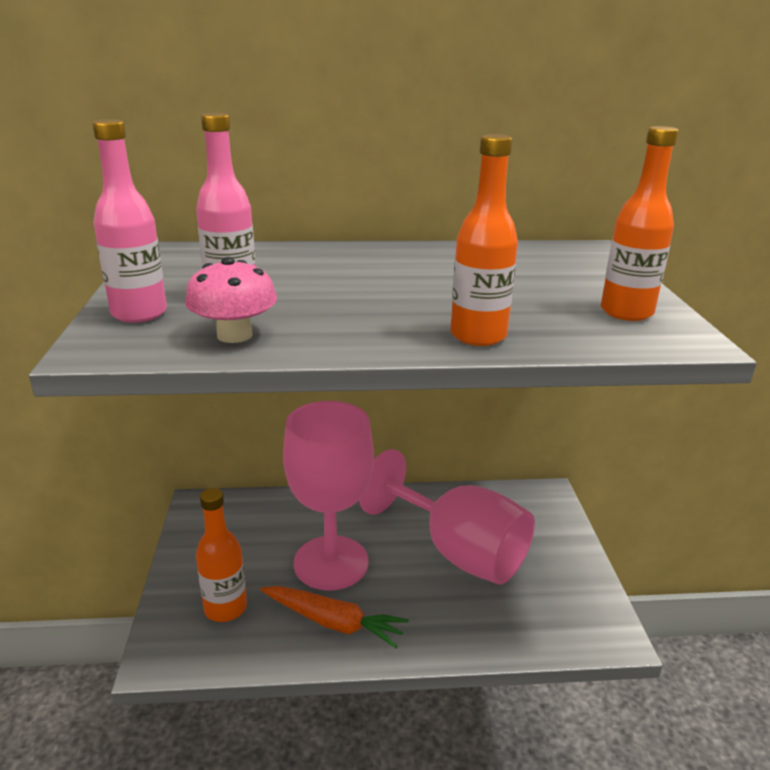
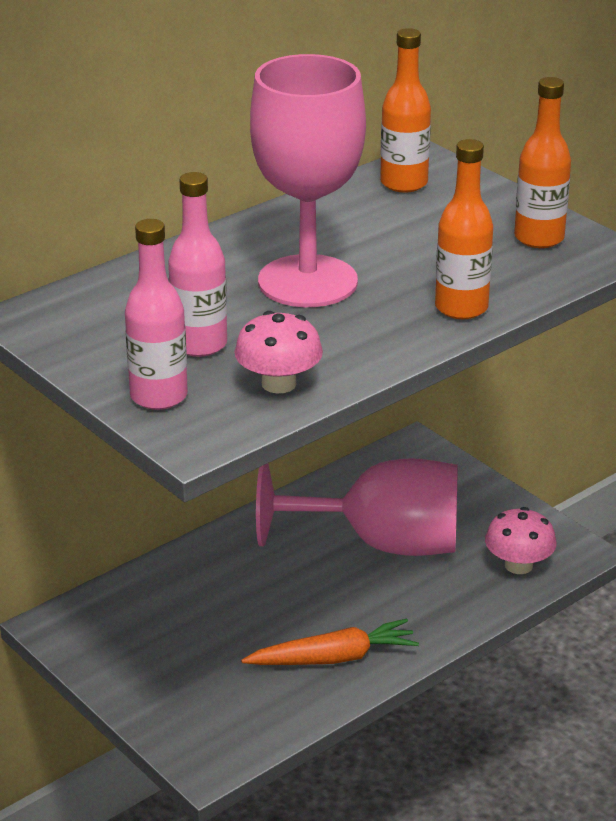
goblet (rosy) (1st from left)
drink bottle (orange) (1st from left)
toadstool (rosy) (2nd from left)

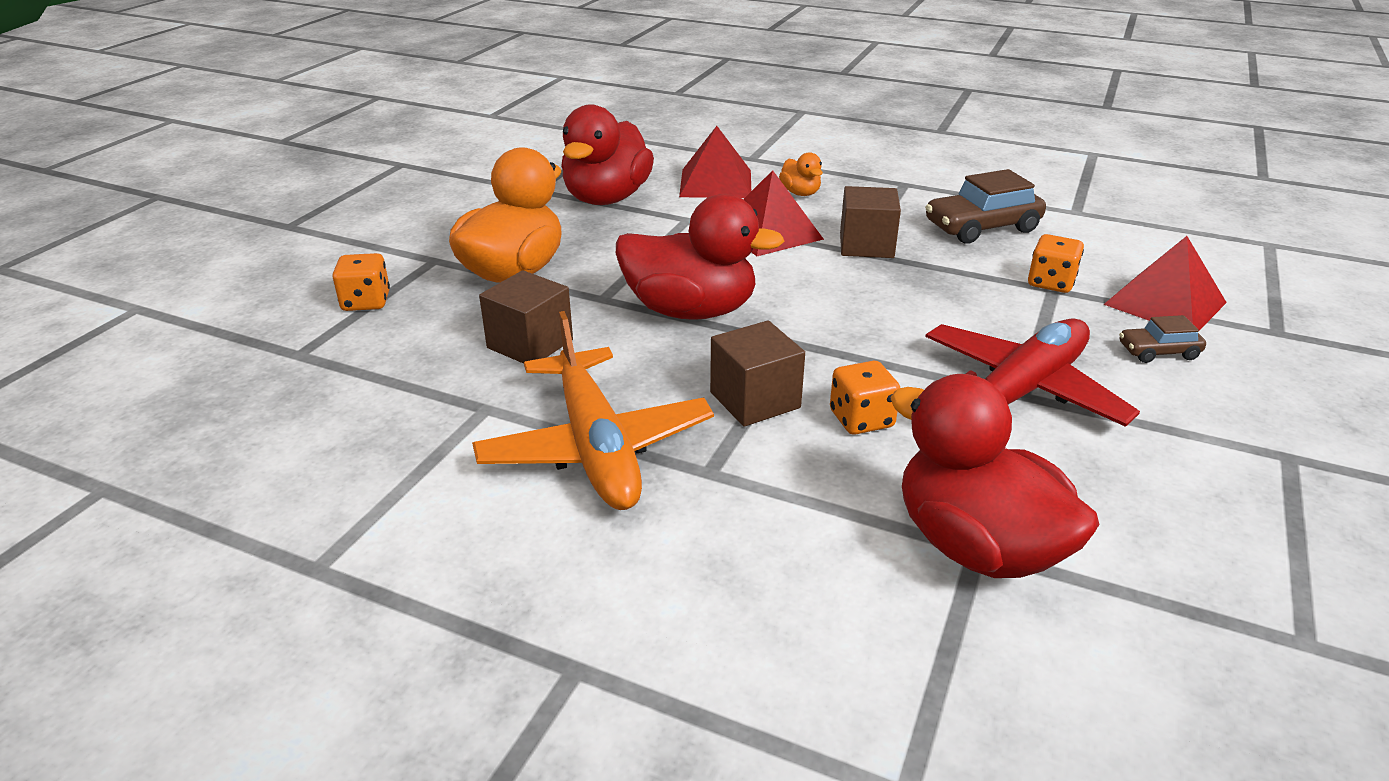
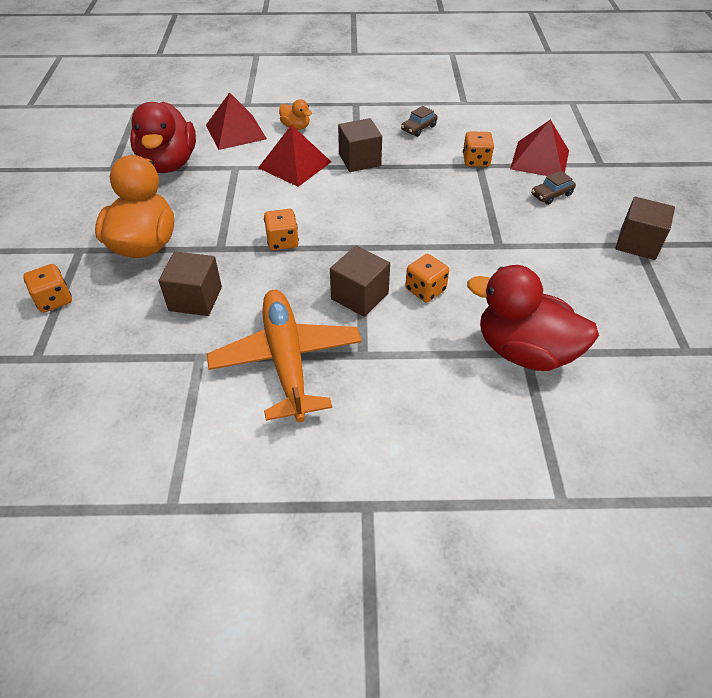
car (brown) (1st from left)
game die (orange) (2nd from left)
toy plane (orange)
toy plane (scarlet)
solid cube (brown) (4th from left)

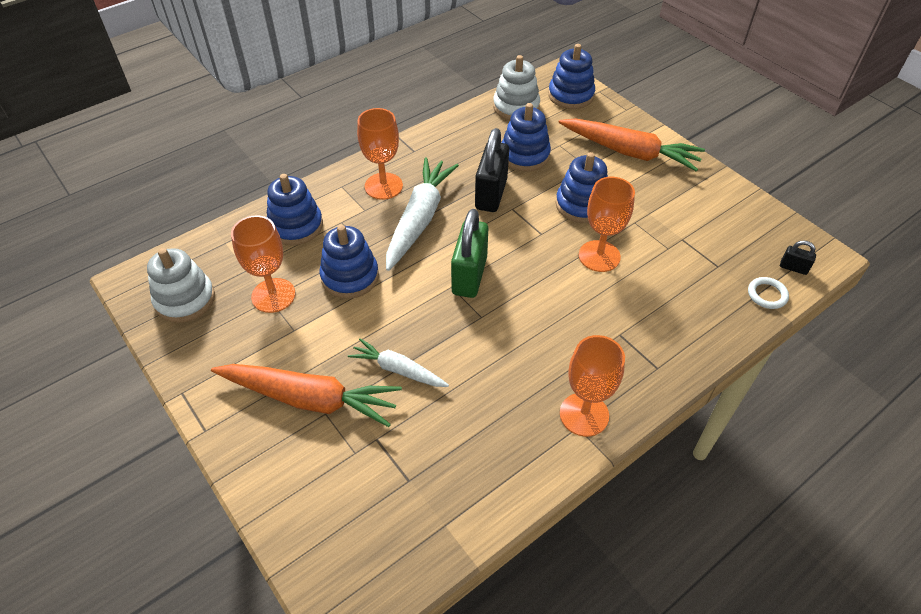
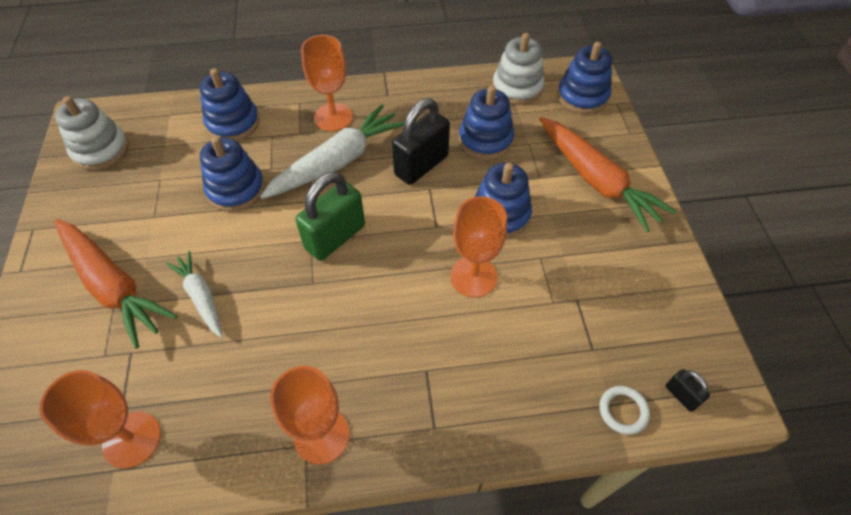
goblet (orange) (1st from left)

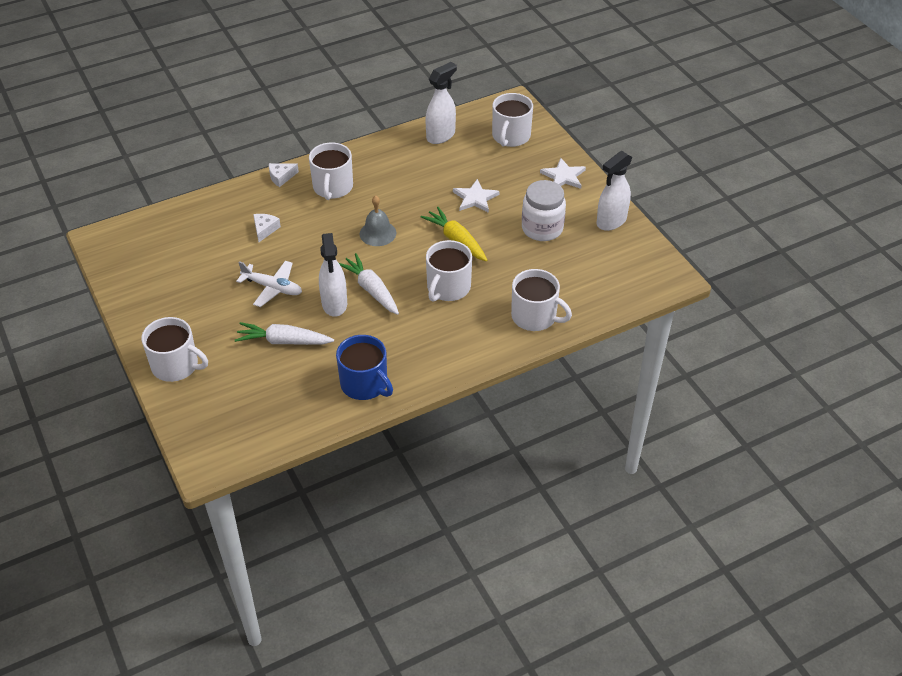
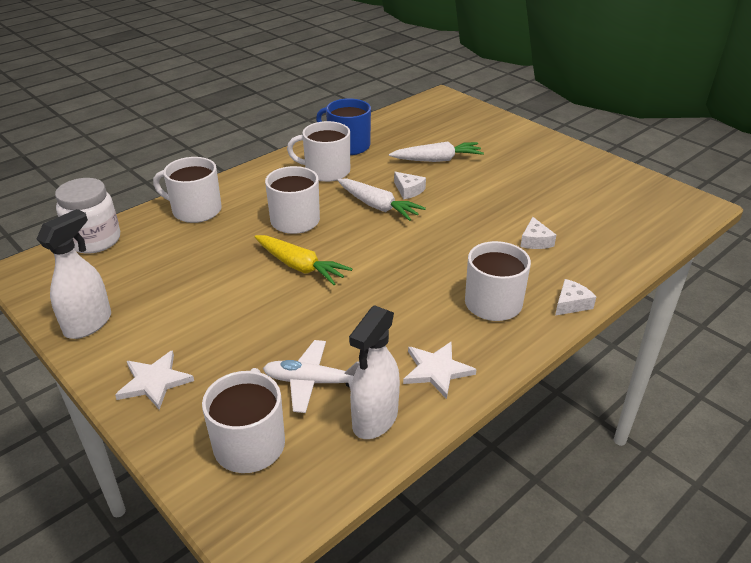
star (pure white) (2nd from left)
jar (pure white)
bell (grey)
cheese (pure white) (1st from left)
toy plane (pure white)
coffee mug (pure white) (4th from left)

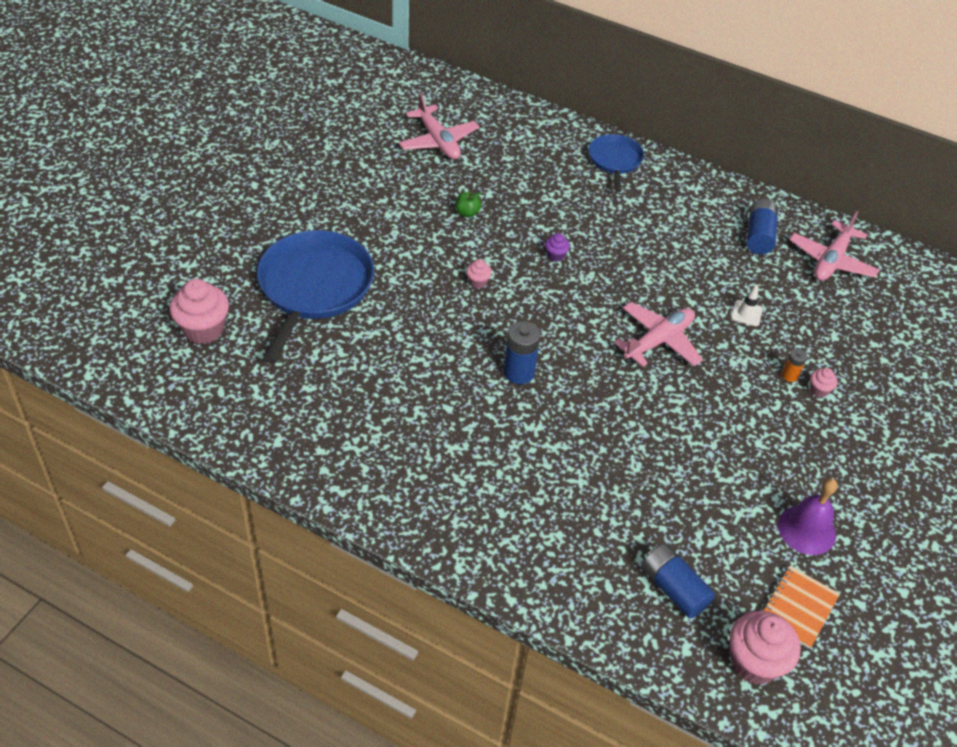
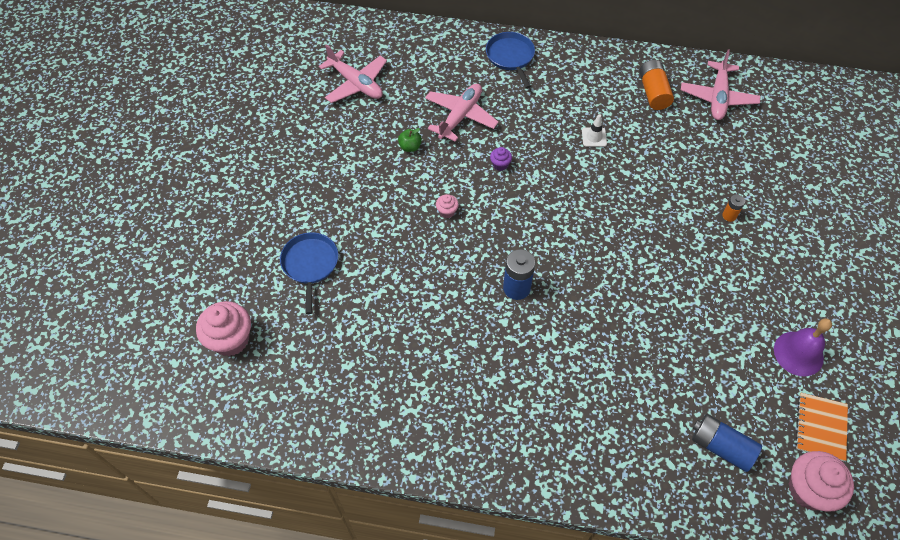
power cell (orange) (1st from left)
pan (royal blue) (1st from left)
traffic cone (pure white)
toy plane (rosy) (2nd from left)
muffin (rosy) (4th from left in the first image)

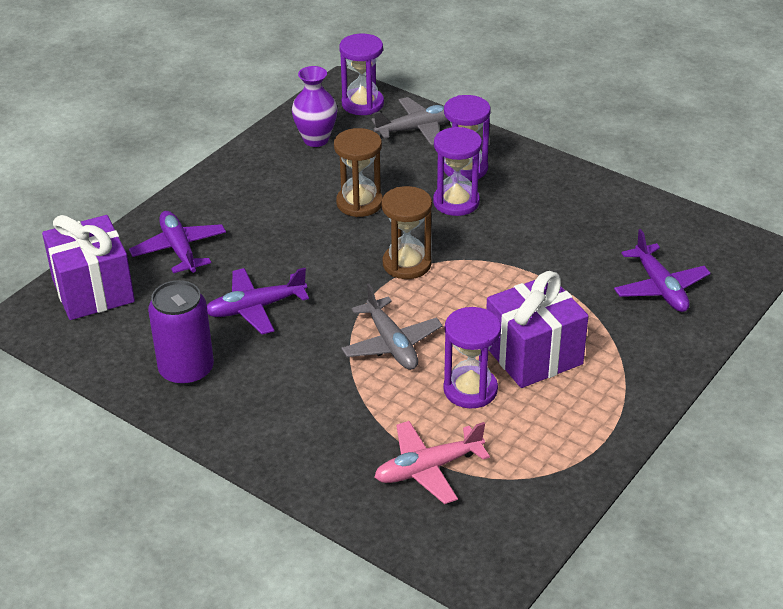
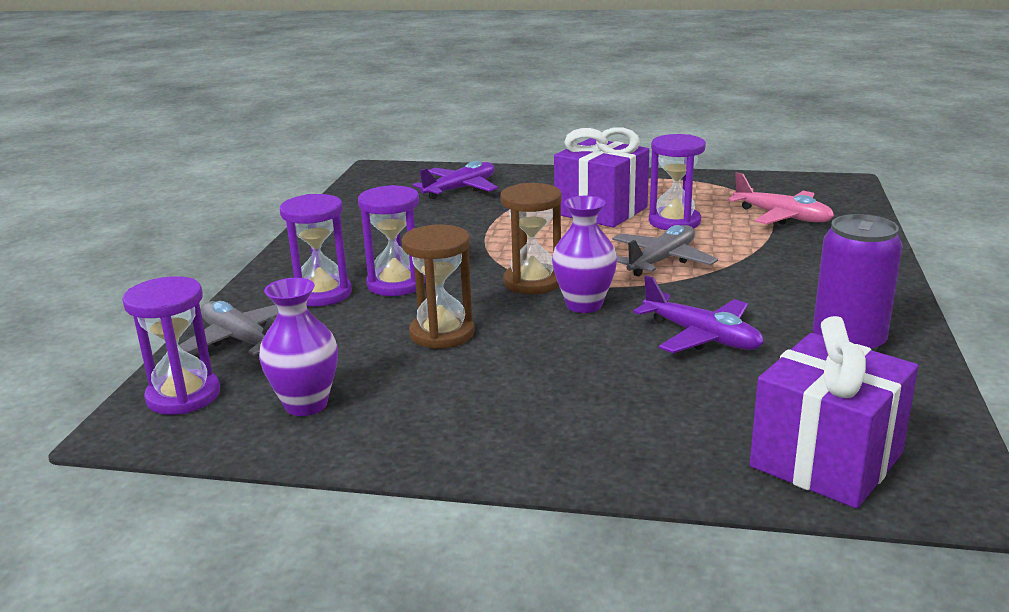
toy plane (purple) (1st from left in the first image)
flower vase (purple) (2nd from left)

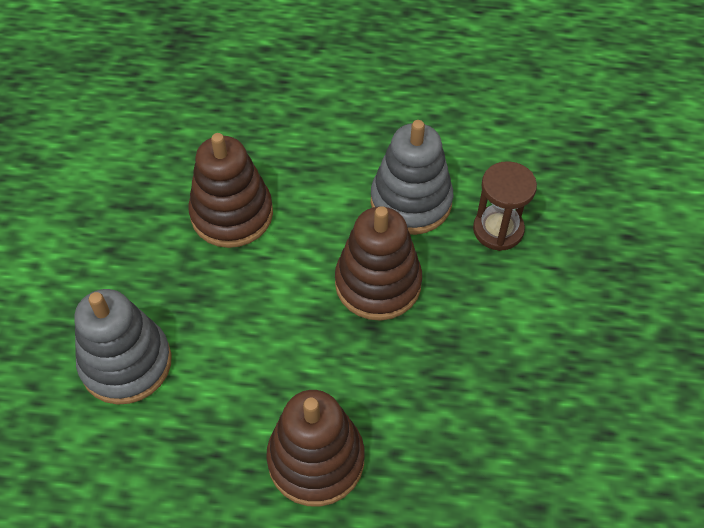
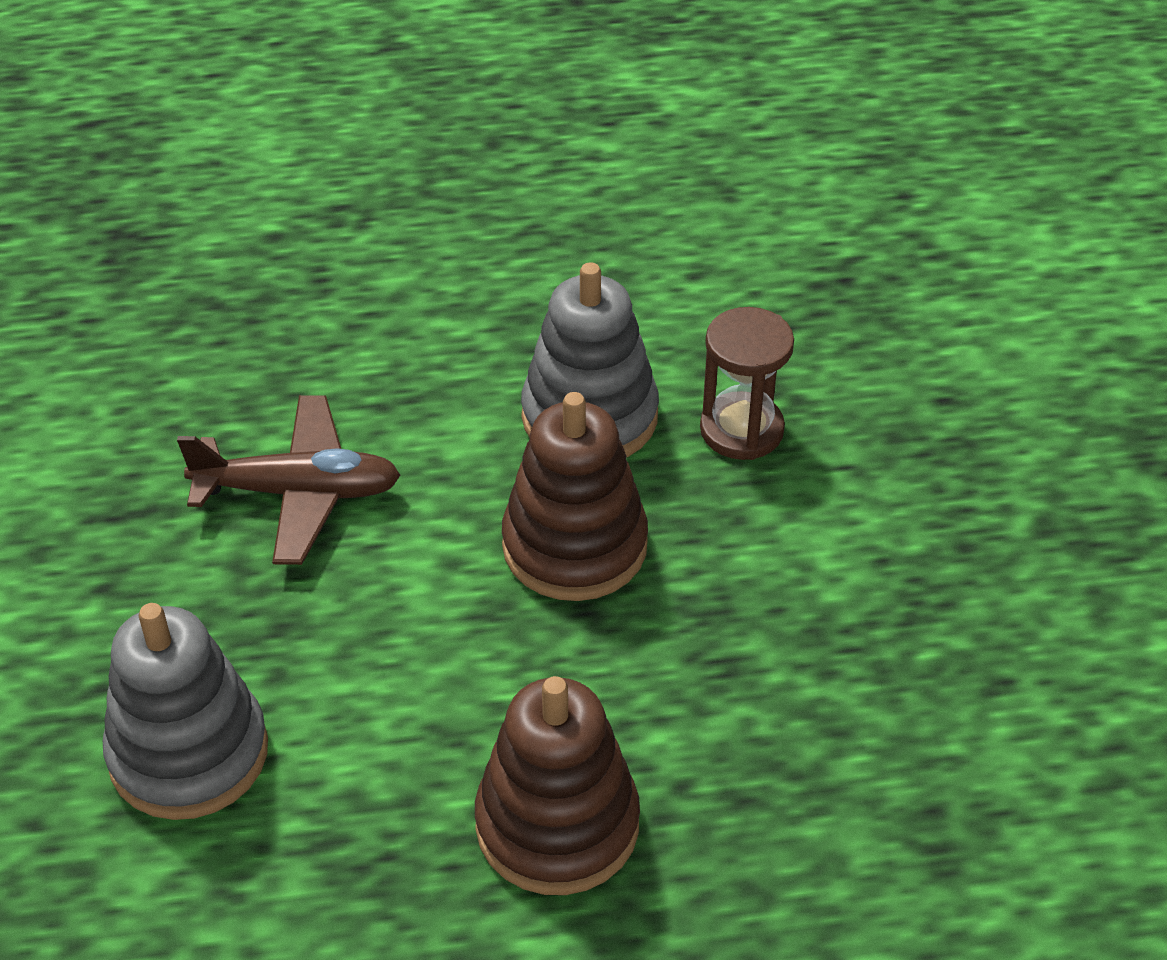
toy plane (brown)

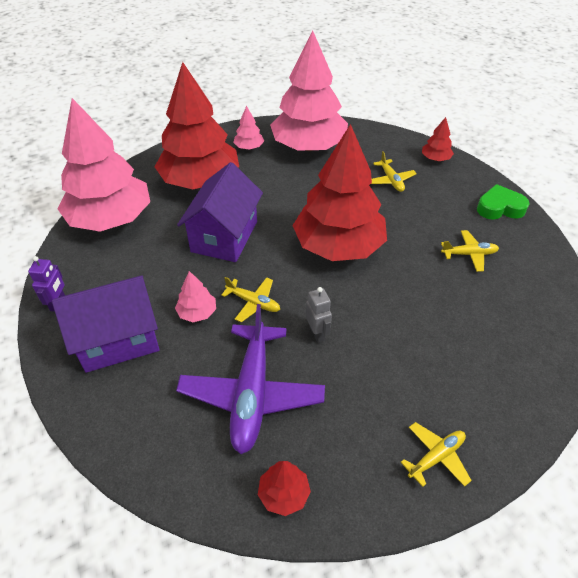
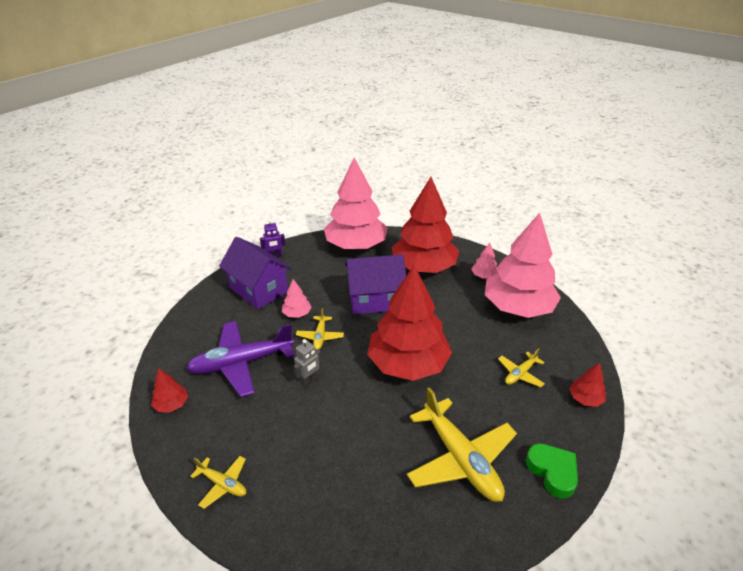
toy plane (bright yellow) (3rd from left)

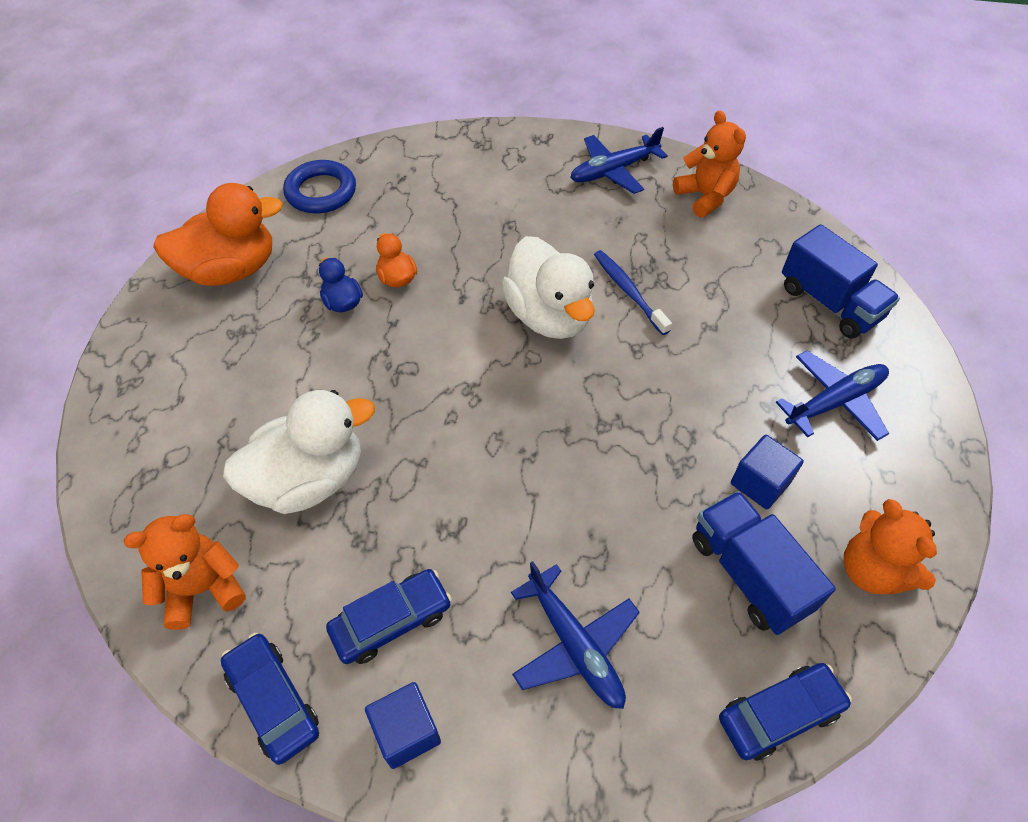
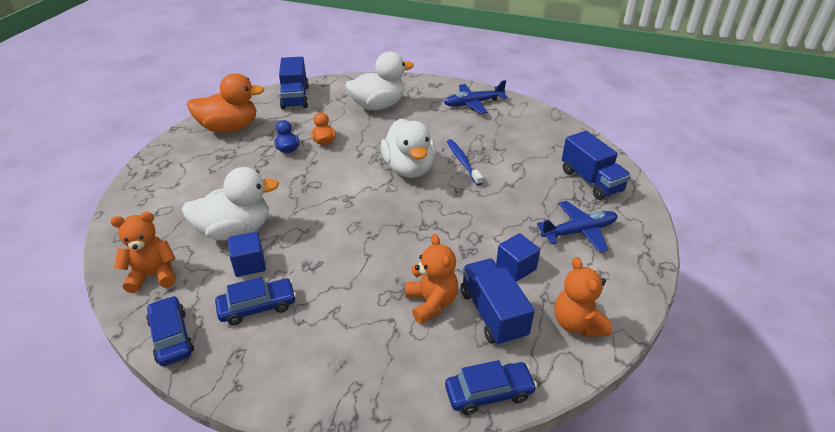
teddy bear (orange) (2nd from left)
lorry (royal blue) (1st from left)
toy plane (royal blue) (1st from left in the first image)
solid cube (royal blue) (1st from left)
toy duck (pure white) (2nd from left)

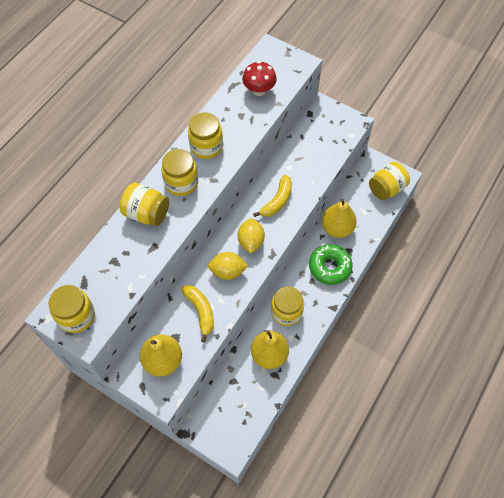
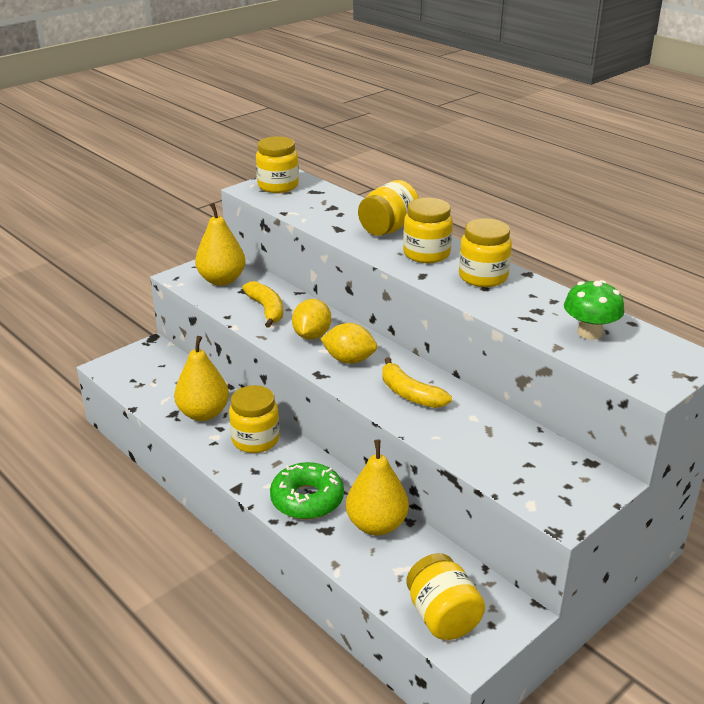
toadstool (leaf-green)
toy banana (bright yellow) (1st from left)

